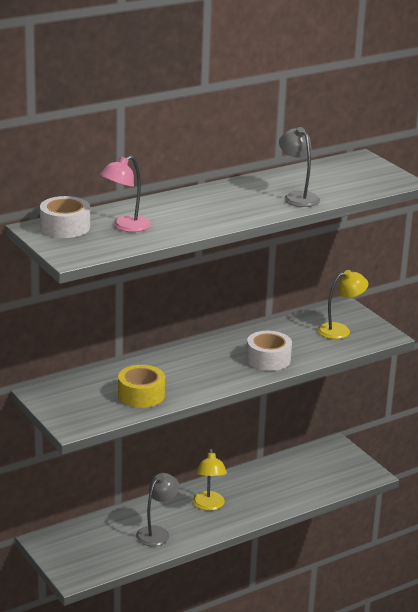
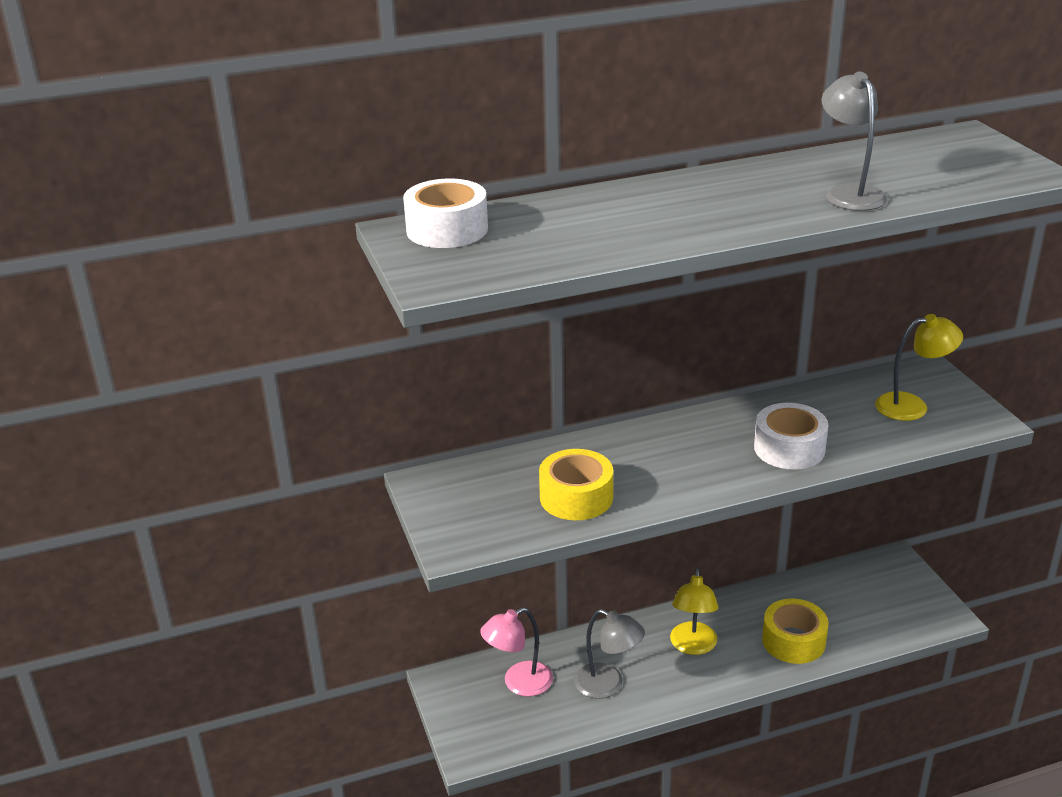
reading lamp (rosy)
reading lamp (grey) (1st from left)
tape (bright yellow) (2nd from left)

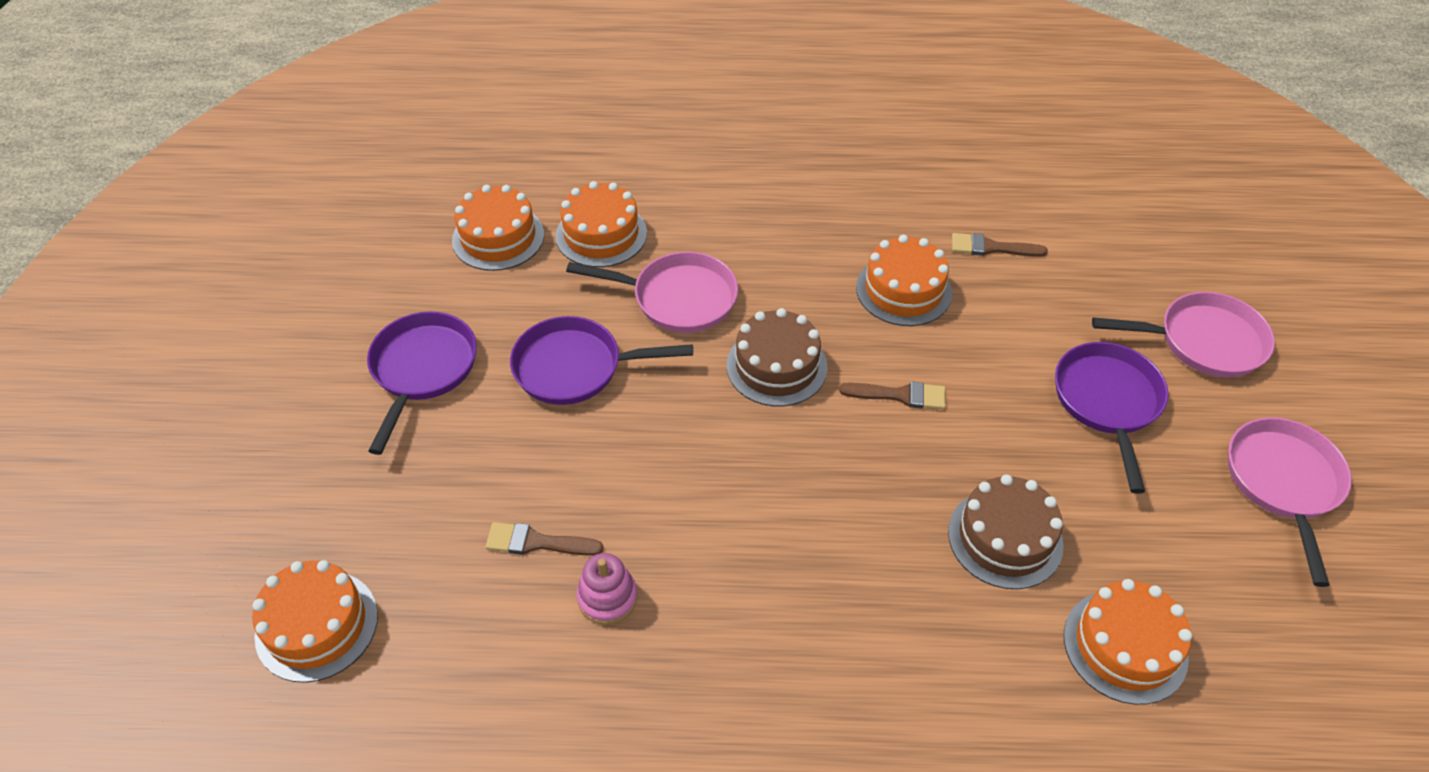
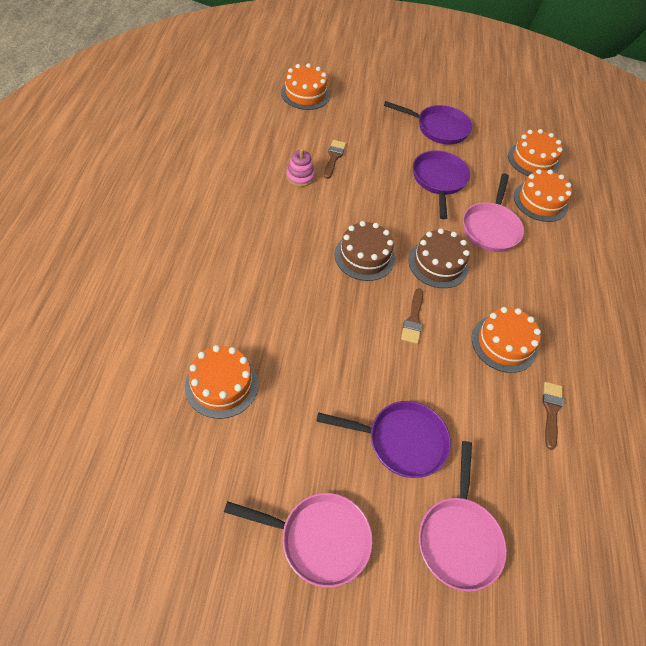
cake (brown) (1st from left)

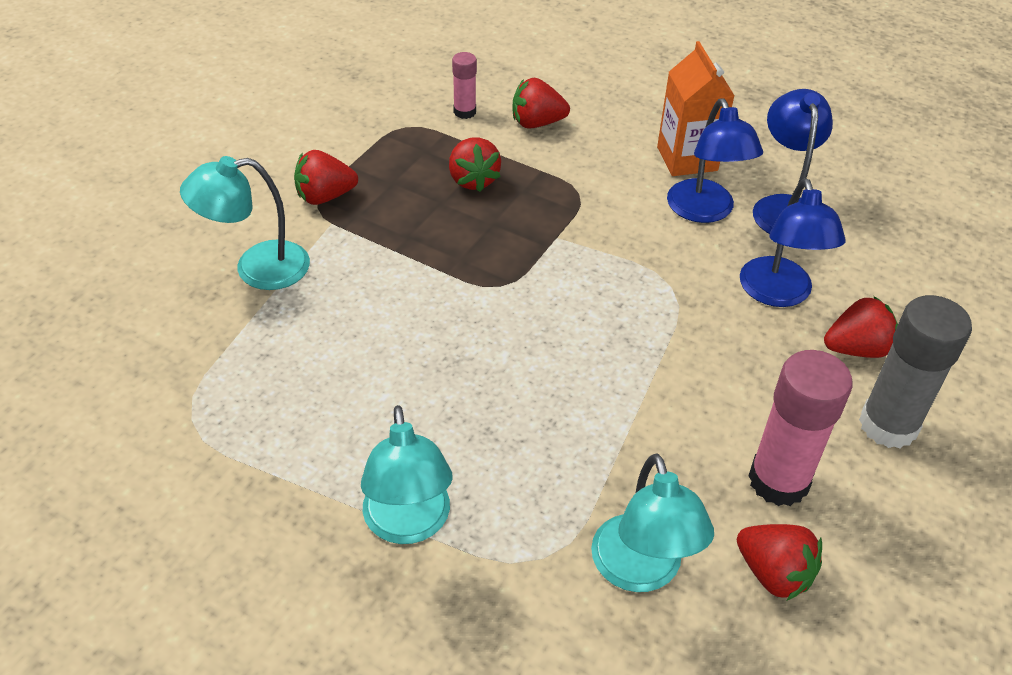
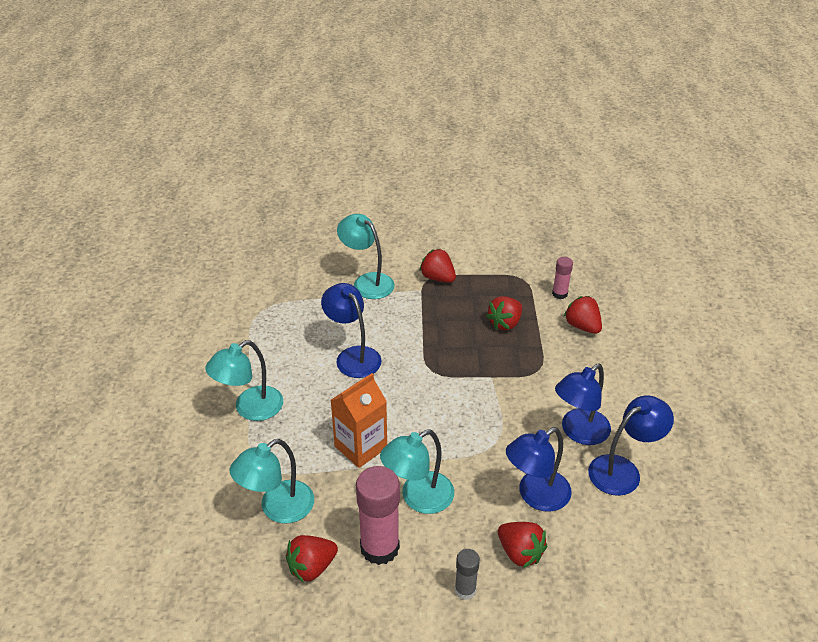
juice carton (orange)
glue (grey)
berry (scarlet) (1st from left)
reading lamp (royal blue) (1st from left)
reading lamp (aqua) (4th from left)

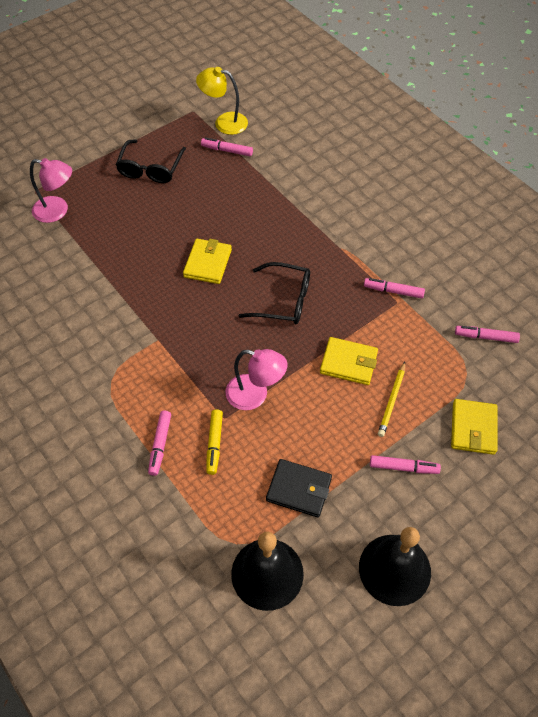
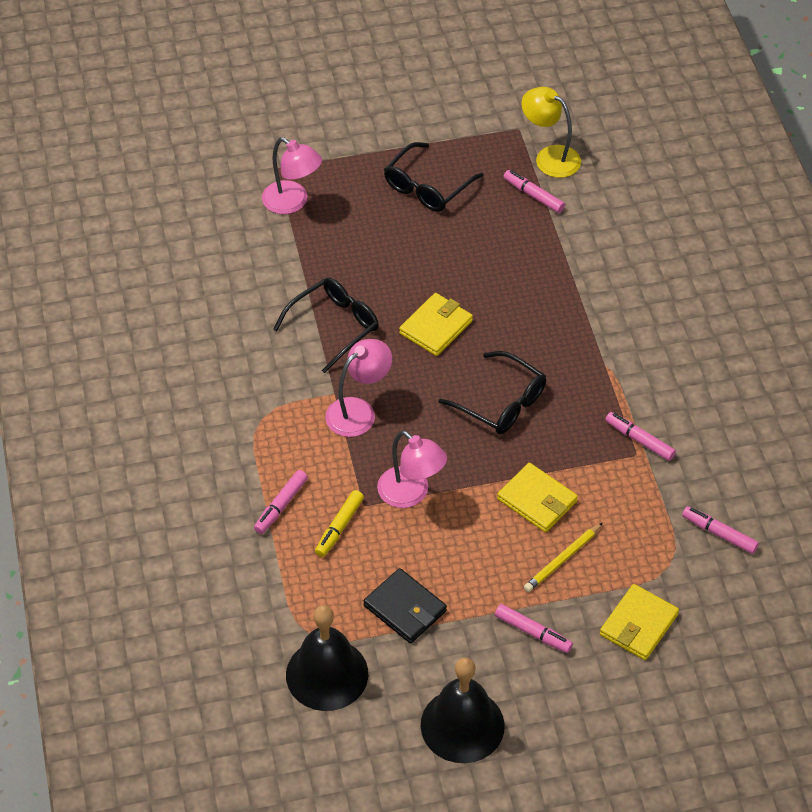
glasses (black) (1st from left)
reading lamp (rosy) (2nd from left)

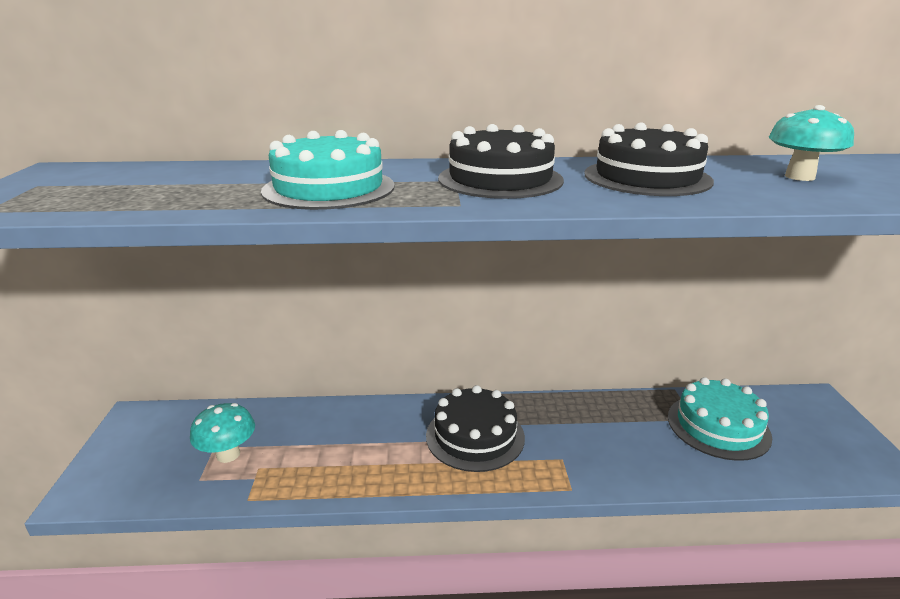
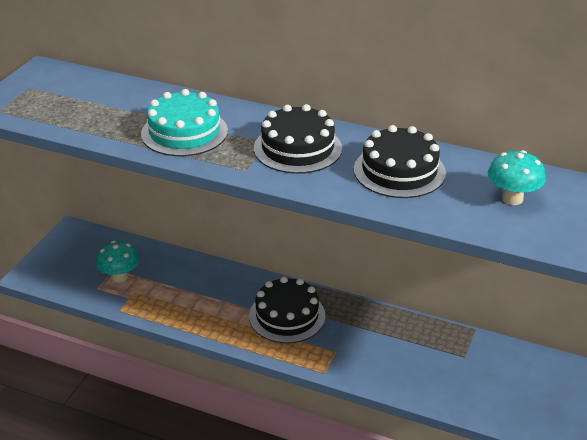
cake (aqua) (2nd from left in the first image)

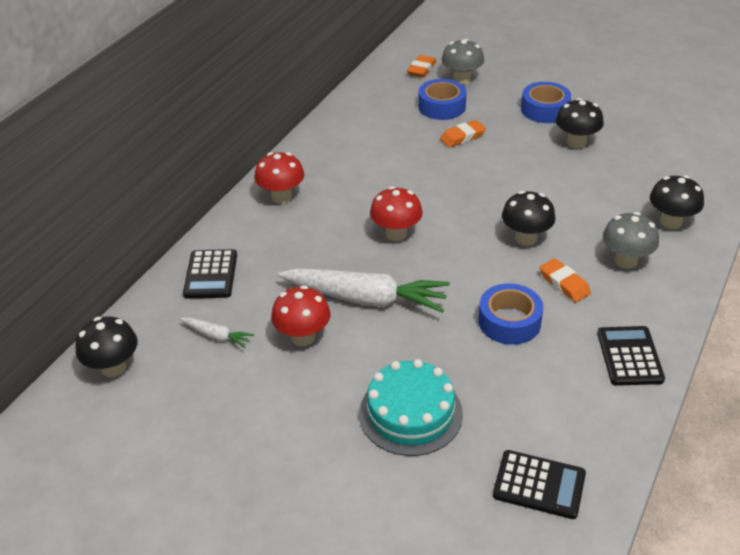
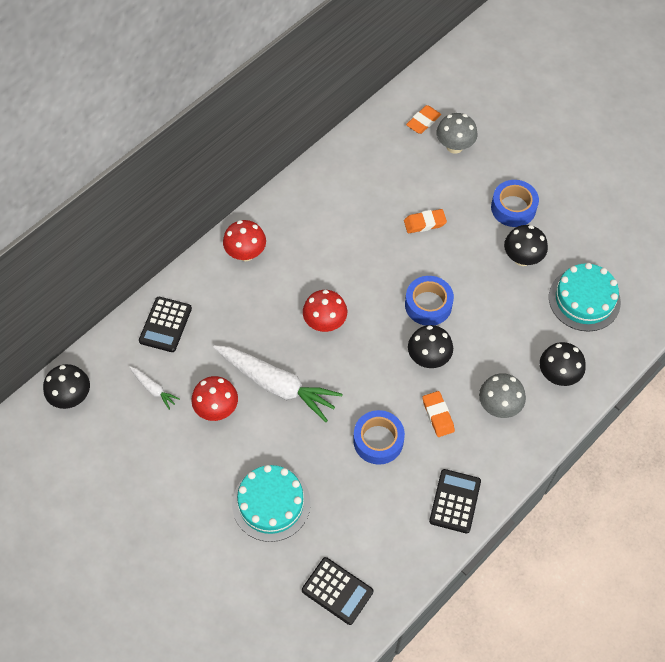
tape (royal blue) (2nd from left)
cake (aqua) (2nd from left)

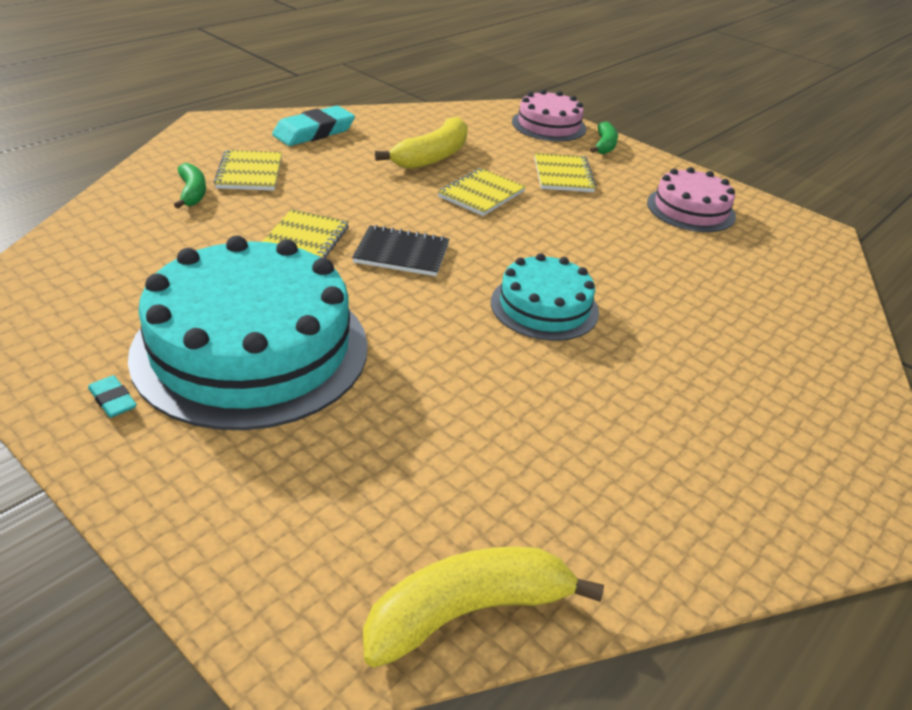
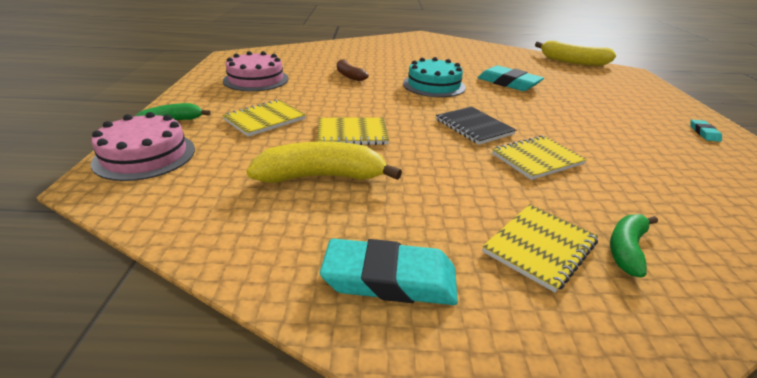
cake (aqua) (1st from left in the first image)
toy banana (brown)
pencil eraser (aqua) (2nd from left)

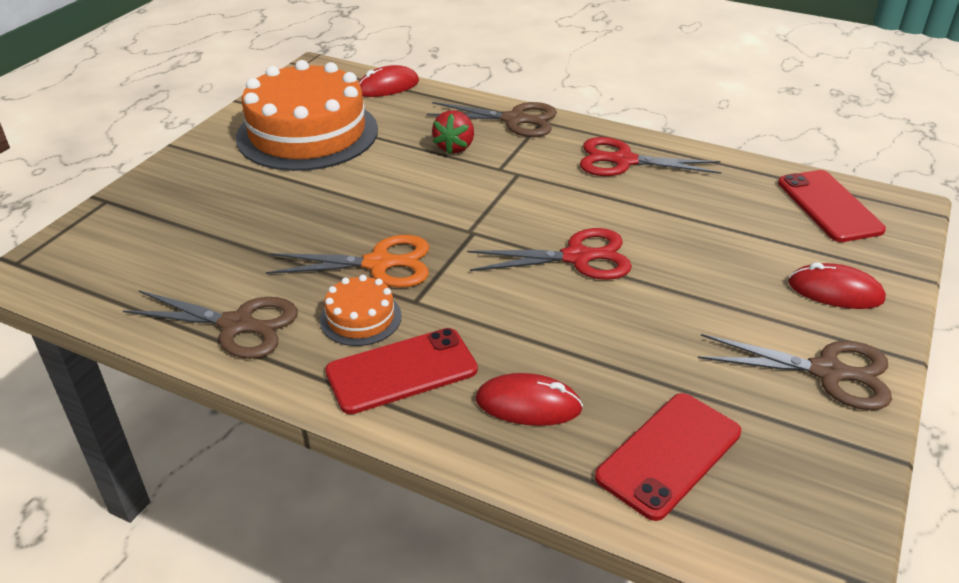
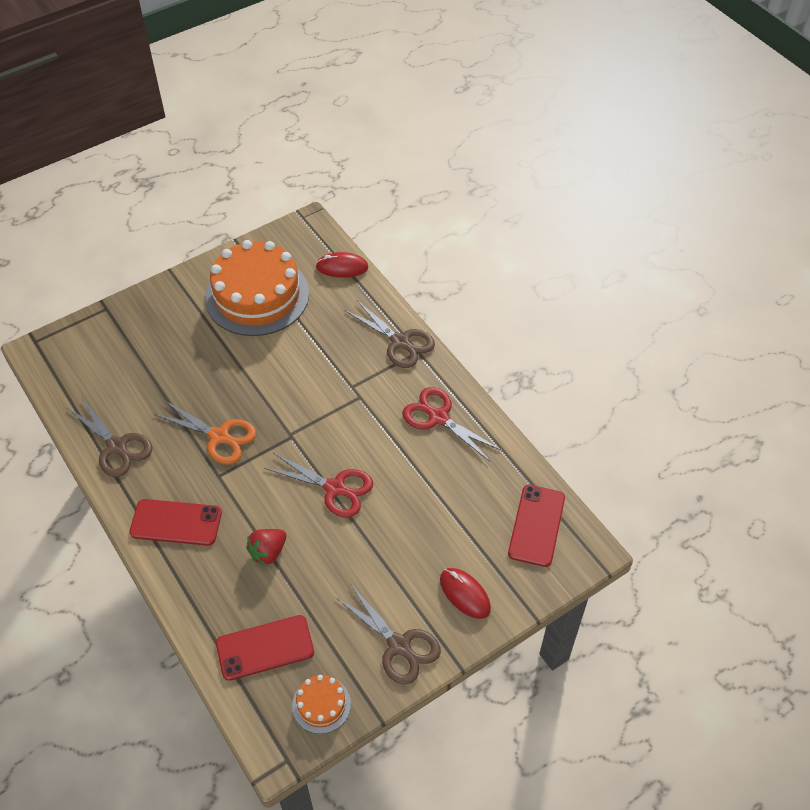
berry (scarlet)
cake (orange) (2nd from left)
mouse (scarlet) (2nd from left in the first image)

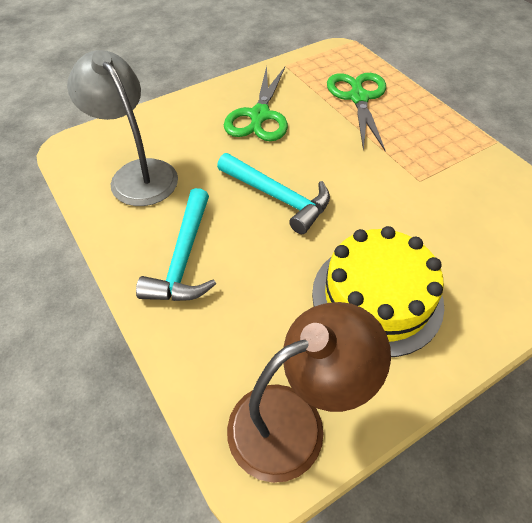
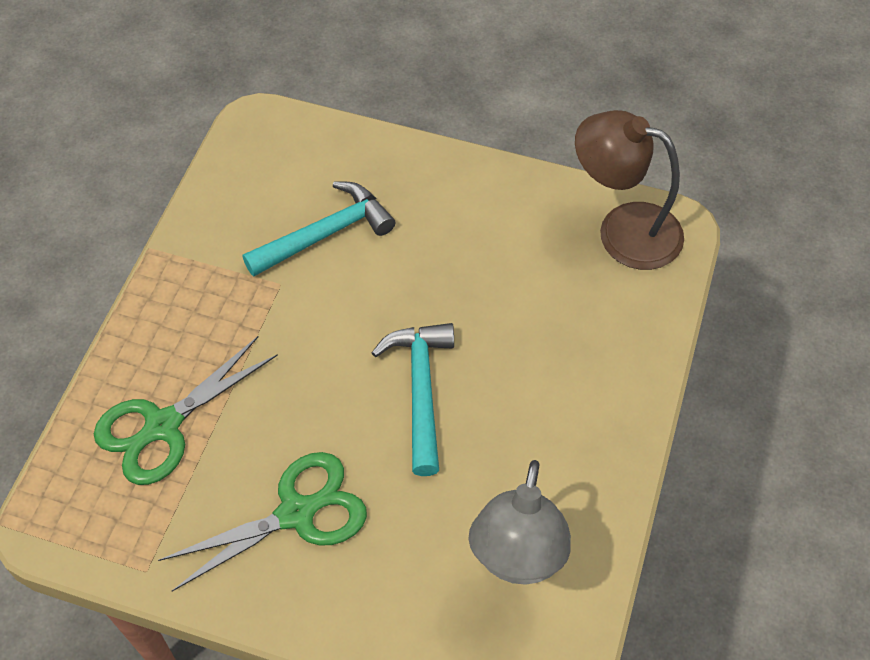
hammer (aqua) (1st from left)
cake (bright yellow)

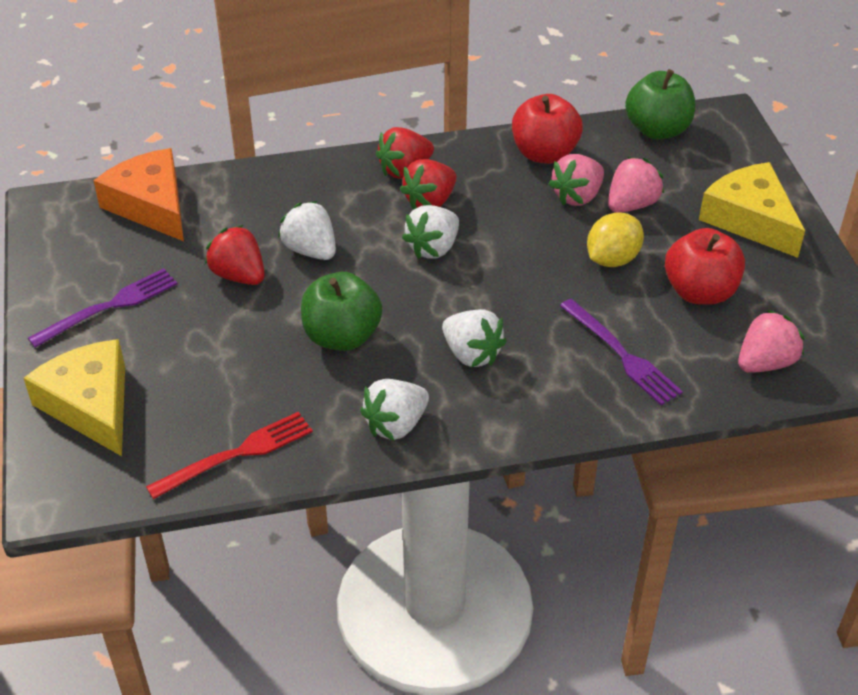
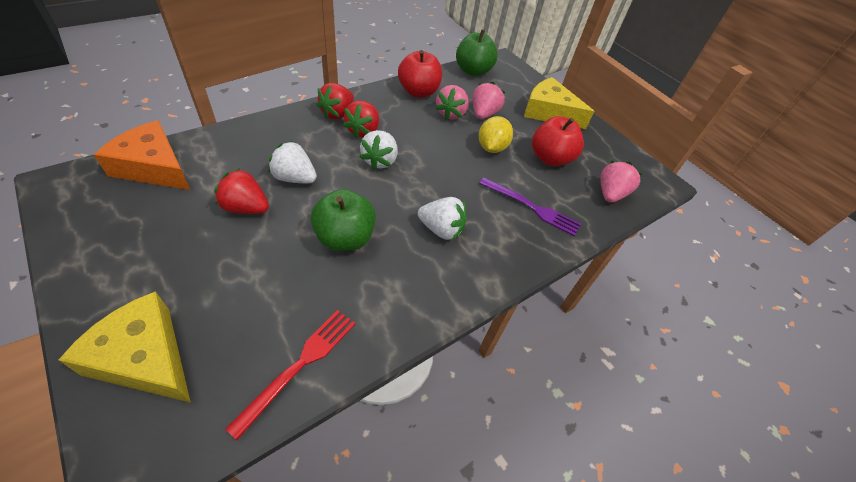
dinner fork (purple) (1st from left in the first image)
berry (pure white) (2nd from left in the first image)

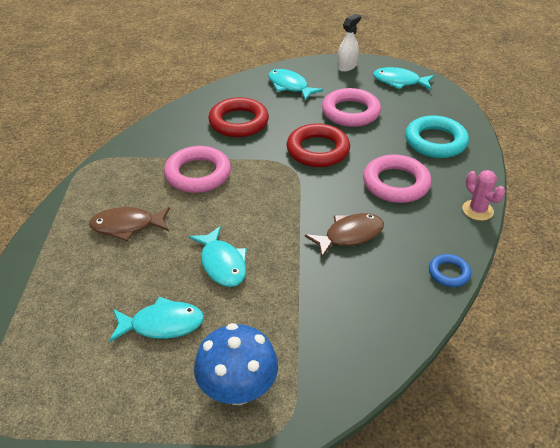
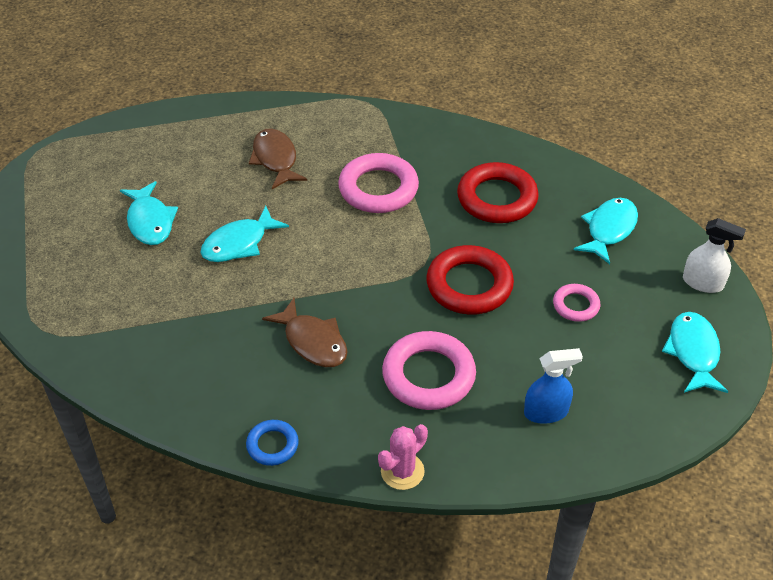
hoop (rosy) (3rd from left)
spray bottle (royal blue)
toadstool (royal blue)

